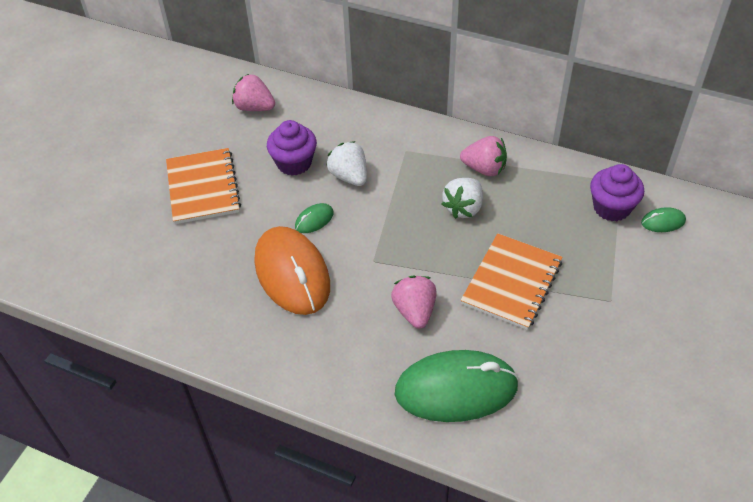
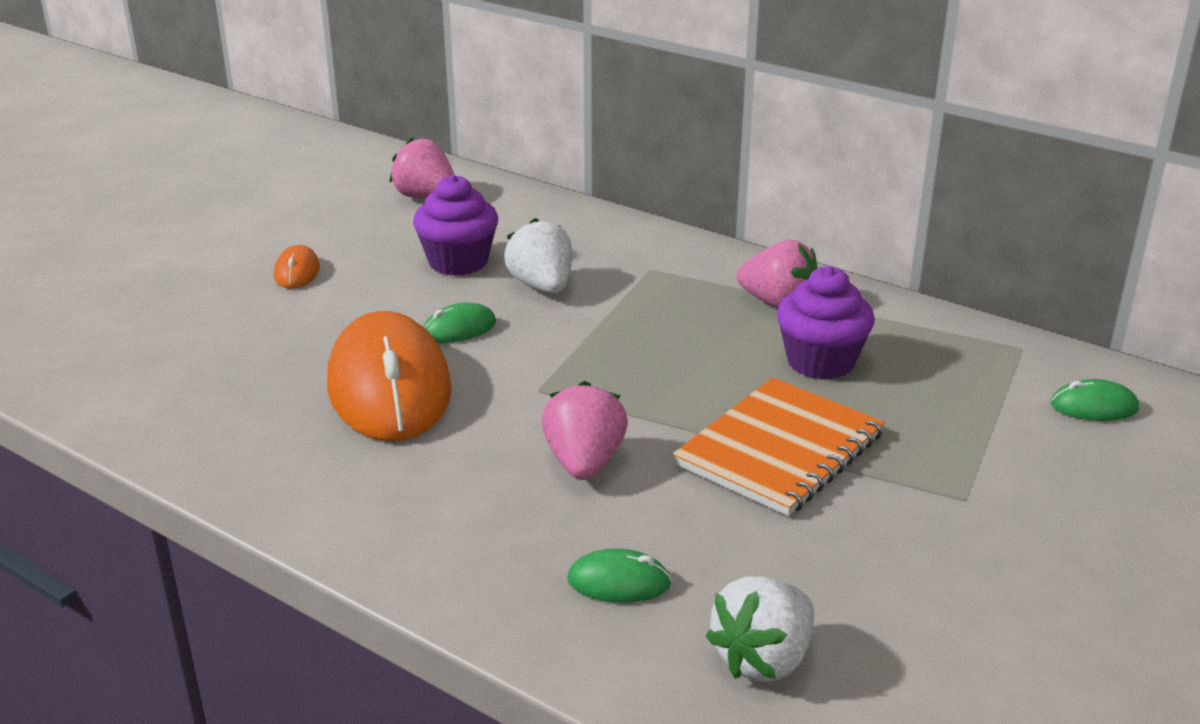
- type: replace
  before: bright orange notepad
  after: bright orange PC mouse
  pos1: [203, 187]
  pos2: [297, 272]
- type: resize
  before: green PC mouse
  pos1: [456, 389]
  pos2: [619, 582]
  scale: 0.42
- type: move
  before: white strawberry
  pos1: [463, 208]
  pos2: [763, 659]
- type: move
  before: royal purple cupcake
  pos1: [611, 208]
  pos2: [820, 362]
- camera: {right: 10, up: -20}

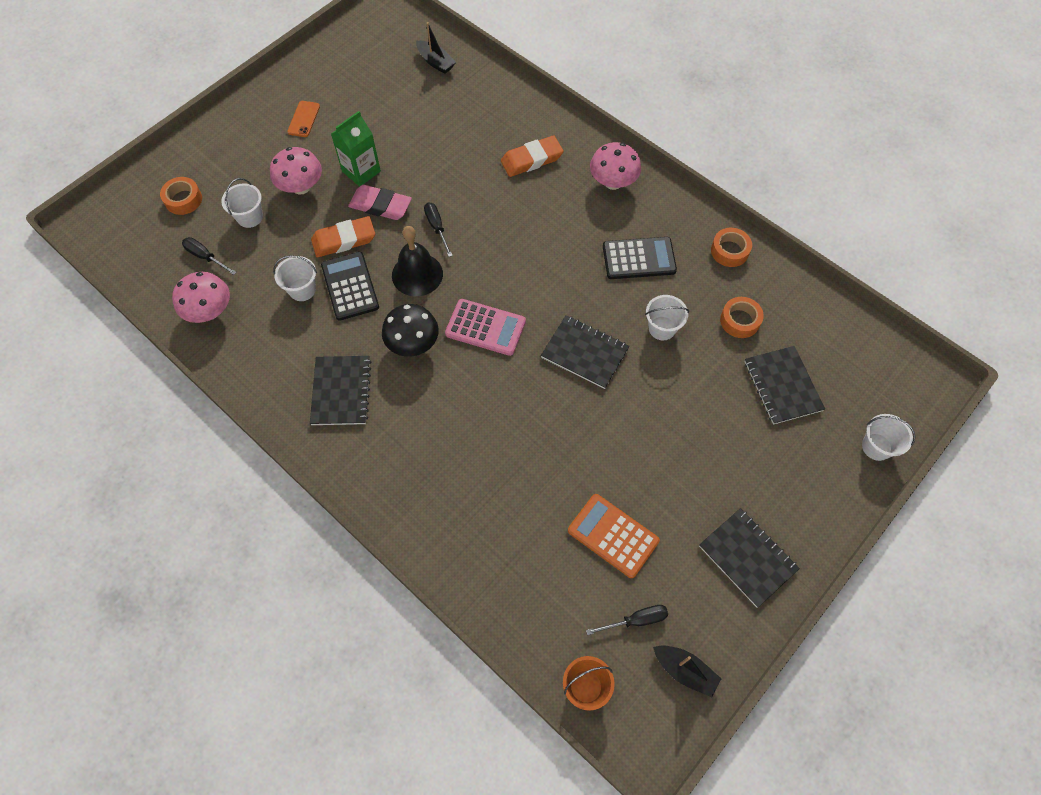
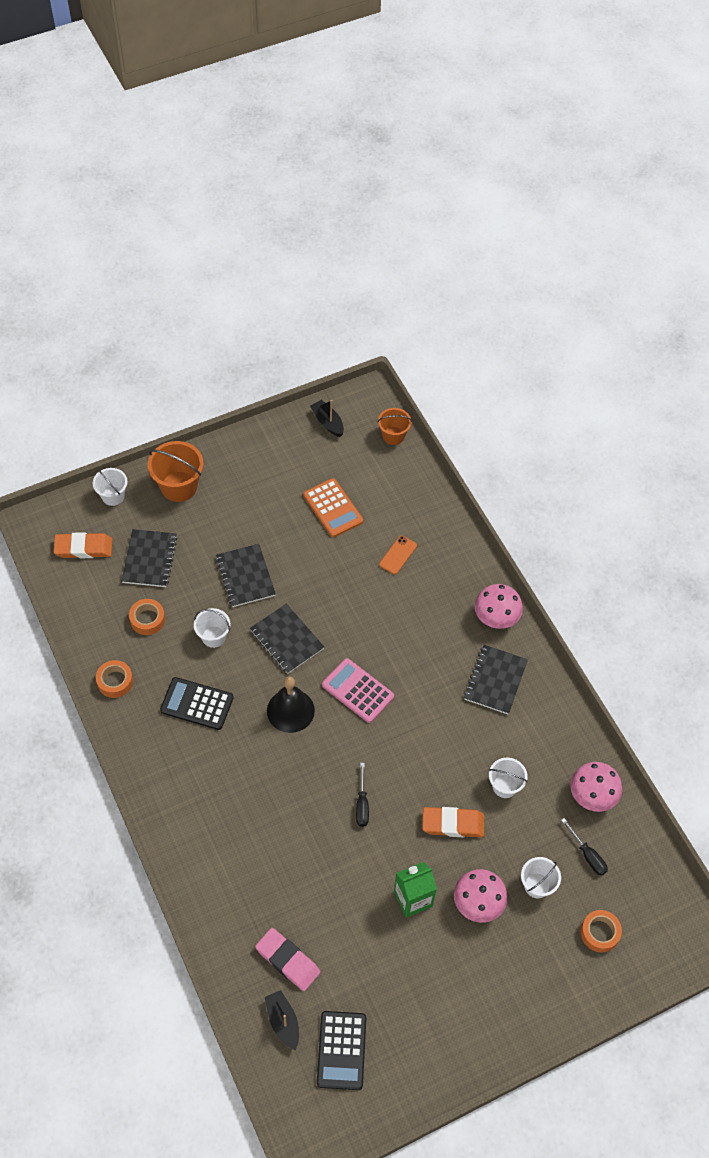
- type: move
  before: bright orange gum eraser
  pos1: [531, 159]
  pos2: [83, 548]
- type: insert
  after: bright orange pail
  pos2: [179, 486]
- type: move
  before: ebony notepad
  pos1: [747, 558]
  pos2: [245, 576]
- type: move
  before: pink gum eraser
  pos1: [380, 205]
  pos2: [287, 960]
- type: move
  before: ebony school bell
  pos1: [417, 274]
  pos2: [290, 710]
- type: move
  before: ebony calculator
  pos1: [350, 286]
  pos2: [341, 1050]
- type: move
  before: bright orange mobile phone
  pos1: [304, 119]
  pos2: [398, 555]
- type: move
  before: pink mushroom
  pos1: [613, 182]
  pos2: [496, 617]
- type: delete
  before: ebony mushroom
  pos1: [413, 343]
- type: delete
  before: ebony flat screwdriver
  pos1: [636, 620]
- camera: {right: -160, up: -5}

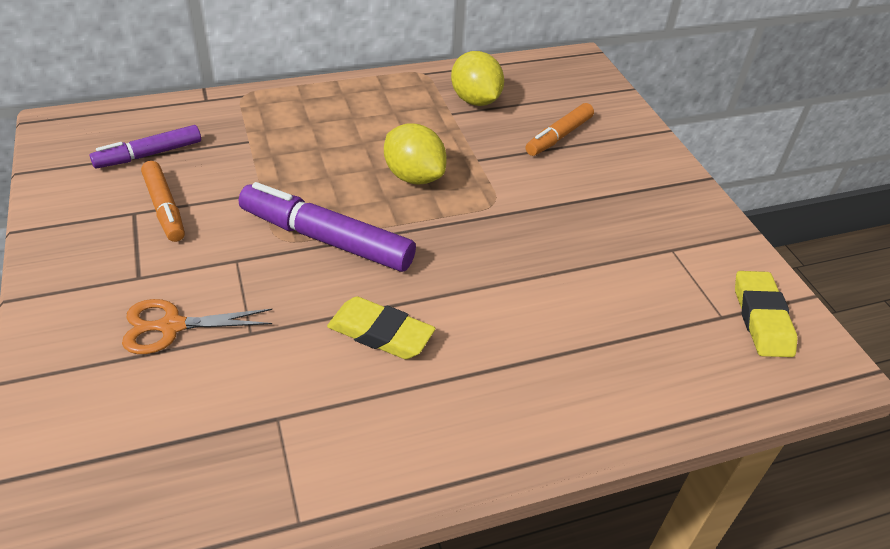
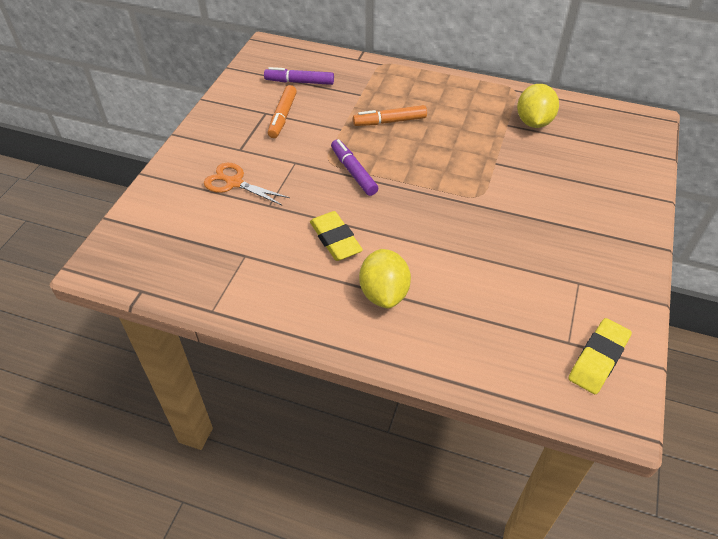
- type: resize
  before: royal purple marker pen
  pos1: [326, 239]
  pos2: [353, 172]
  scale: 0.62
- type: move
  before: bright orange marker pen
  pos1: [558, 136]
  pos2: [389, 121]
- type: move
  before: bright yellow citrus fruit
  pos1: [414, 176]
  pos2: [384, 293]
- camera: {right: 40, up: 5}

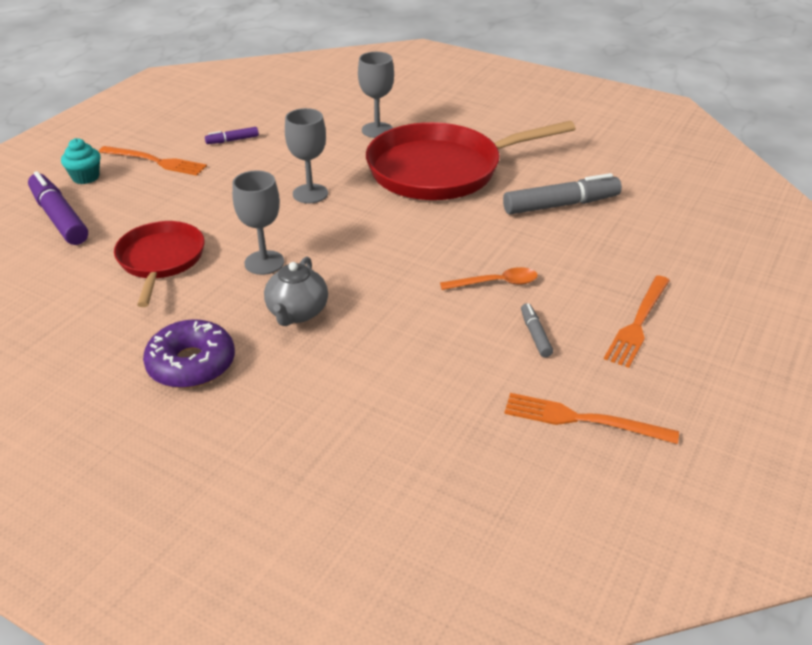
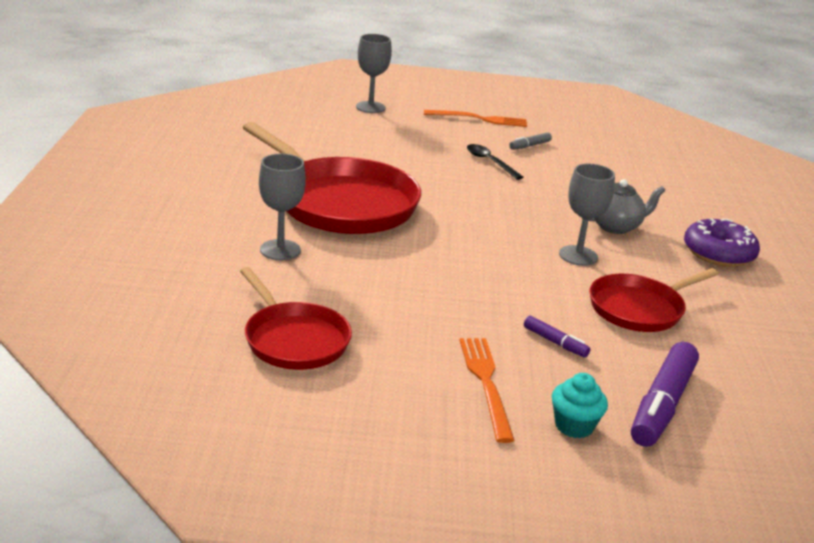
- type: insert
  after: red frying pan
  pos2: [294, 340]
- type: move
  before: gray goblet
  pos1: [310, 194]
  pos2: [370, 107]
- type: recolor
  before: bright orange teaspoon
  after: ebony teaspoon
  pos1: [496, 283]
  pos2: [490, 162]
- type: move
  before: royal purple marker pen
  pos1: [232, 140]
  pos2: [555, 342]
- type: delete
  before: gray marker pen
  pos1: [560, 205]
- type: delete
  before: bright orange table fork
  pos1: [582, 419]
- camera: {right: -120, up: -10}

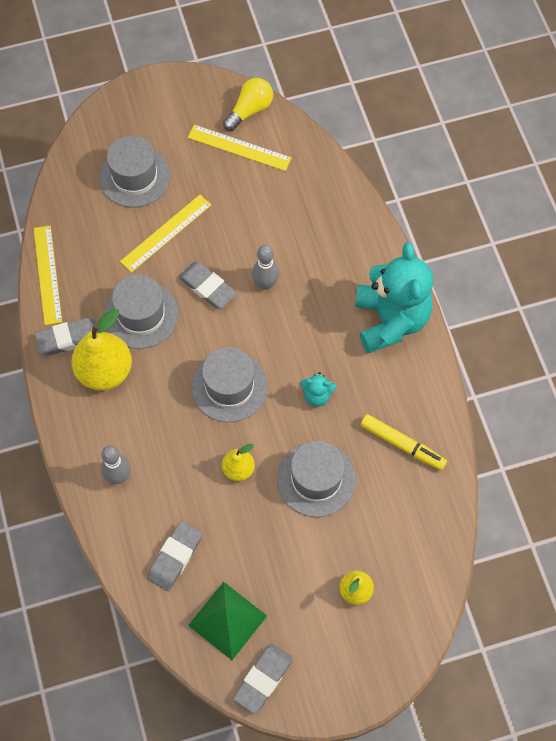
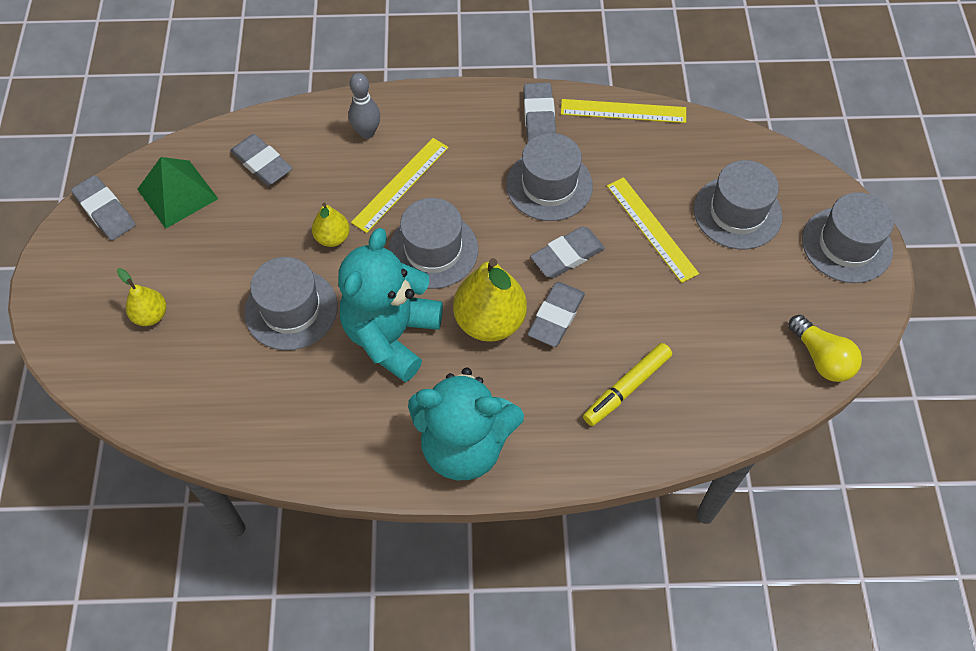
- type: resize
  before: aqua teddy bear
  pos1: [317, 395]
  pos2: [391, 335]
  scale: 2.39
- type: move
  before: bright yellow measuring stick
  pos1: [239, 148]
  pos2: [400, 184]
- type: move
  before: bright yellow pear fruit
  pos1: [105, 371]
  pos2: [490, 321]
- type: replace
  before: gray tenpin
  after: gray gum eraser
  pos1: [265, 283]
  pos2: [556, 316]
- type: move
  before: bright yellow marker pen
  pos1: [402, 445]
  pos2: [627, 388]
- type: insert
  after: gray top hat
  pos2: [846, 245]
- camera: {right: 105, up: -5}

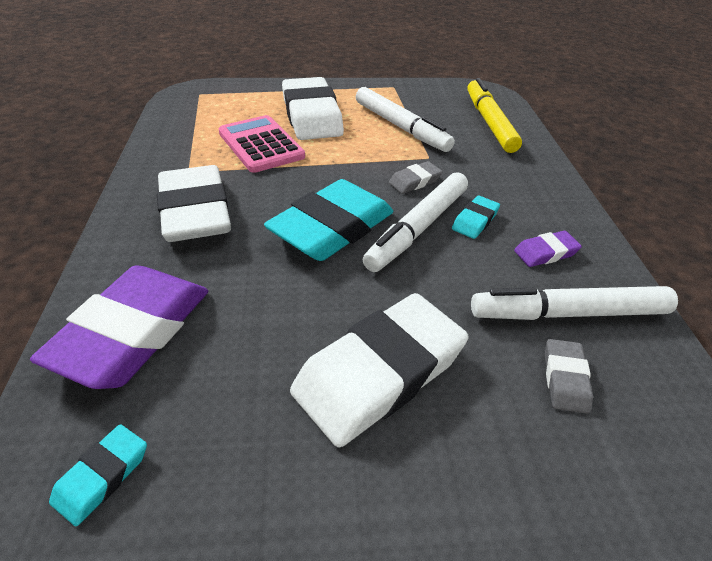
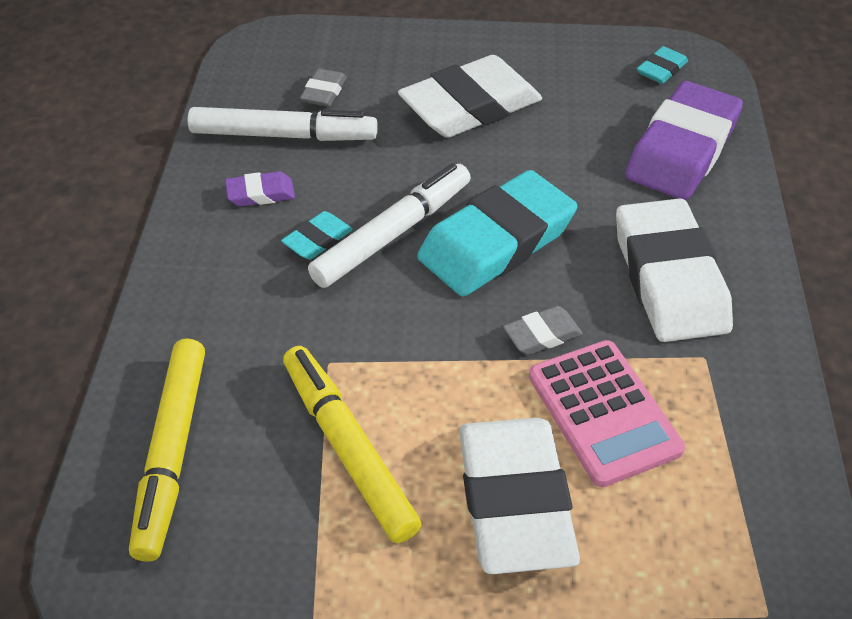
- type: recolor
  before: white marker pen
  after: bright yellow marker pen
  pos1: [401, 127]
  pos2: [348, 449]
- type: move
  before: gray gum eraser
  pos1: [414, 181]
  pos2: [542, 335]
- camera: {right: -170, up: 5}

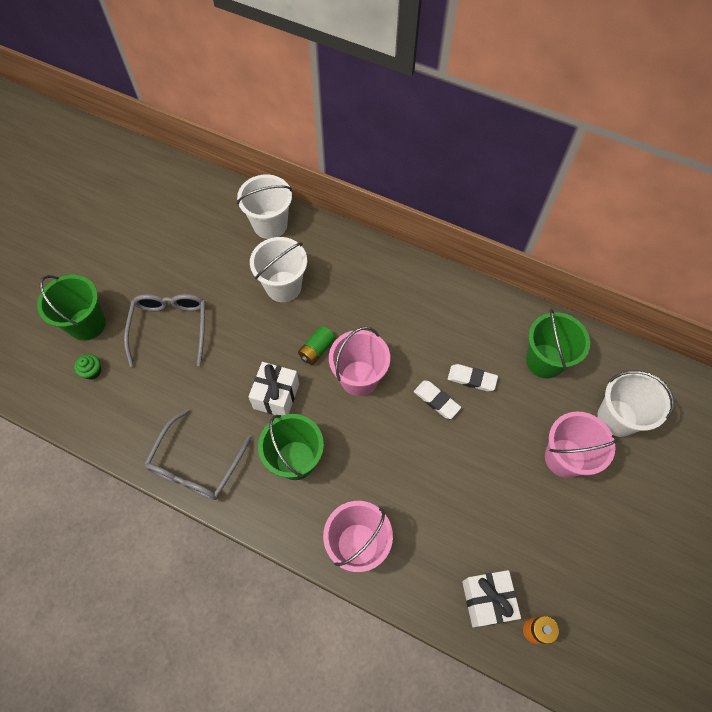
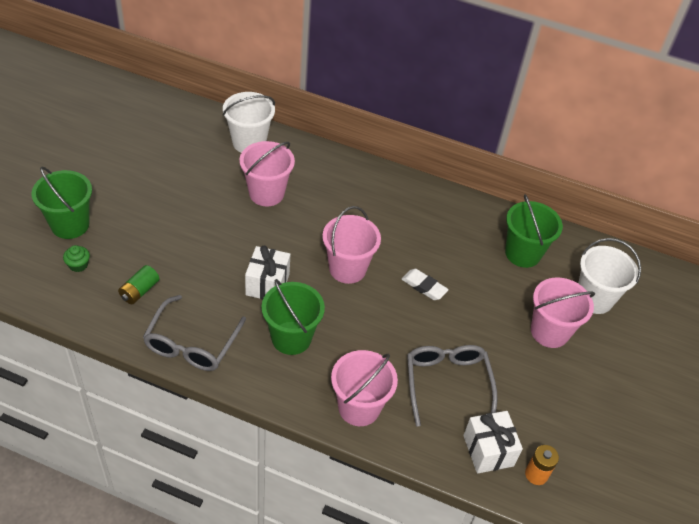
- type: move
  before: green power cell
  pos1: [317, 349]
  pos2: [139, 291]
- type: recolor
  before: white pail
  after: pink pail
  pos1: [283, 286]
  pos2: [266, 193]
- type: move
  before: gray eyeglasses
  pos1: [170, 327]
  pos2: [447, 382]
- type: delete
  before: white gum eraser
  pos1: [471, 379]
- camera: {right: -10, up: -15}

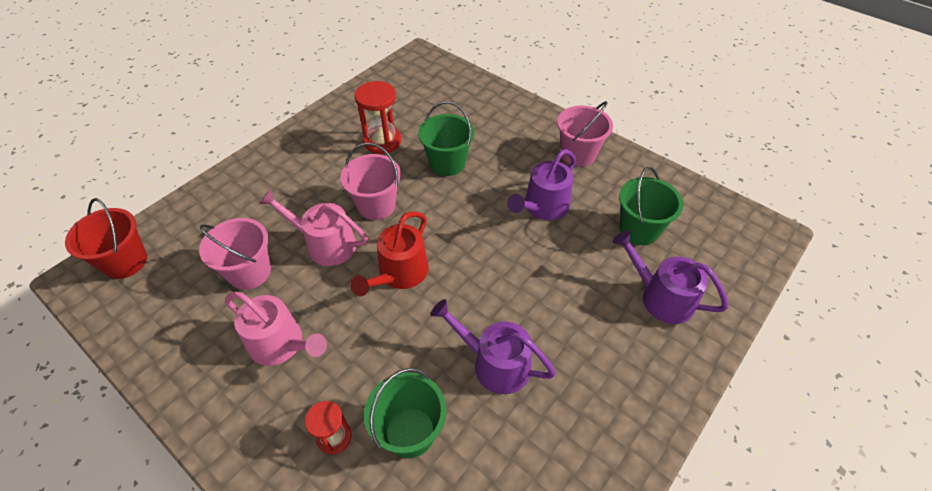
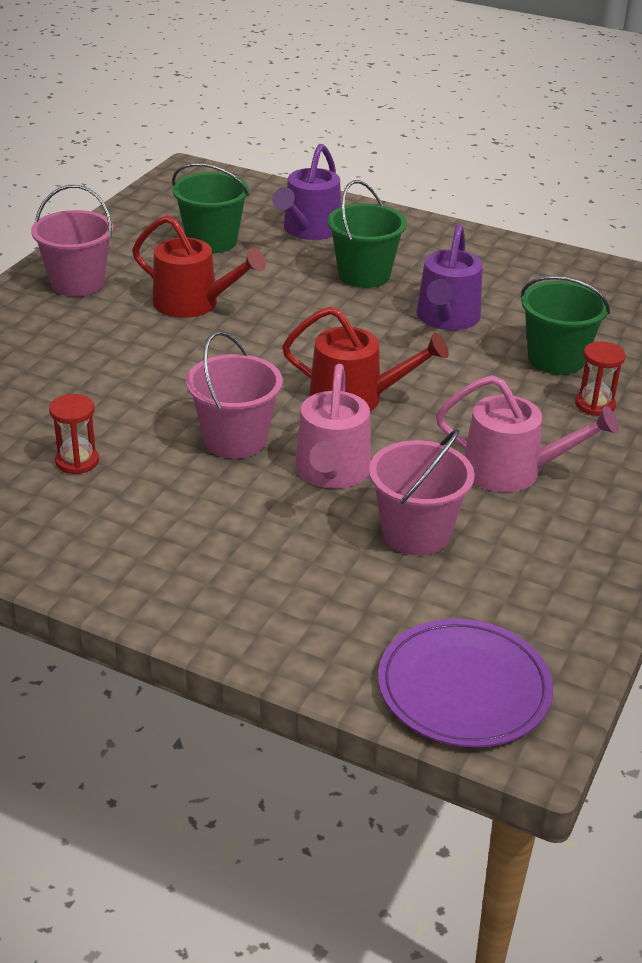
- type: resize
  before: red sand timer
  pos1: [382, 141]
  pos2: [77, 461]
  scale: 0.61
- type: recolor
  before: royal purple watering can
  after: red watering can
  pos1: [543, 207]
  pos2: [193, 303]
- type: move
  before: green pail
  pos1: [447, 163]
  pos2: [364, 275]
- type: replace
  before: red pail
  after: royal purple dinner plate
  pos1: [125, 262]
  pos2: [464, 688]
- type: rotate
  before: pink watering can
  pos1: [281, 344]
  pos2: [512, 471]
  turn: 90
- camera: {right: -105, up: -15}

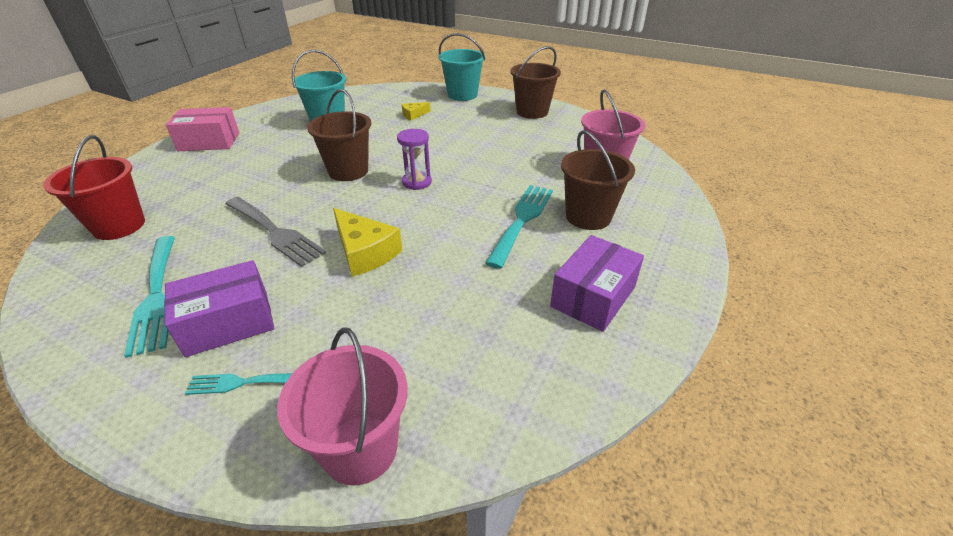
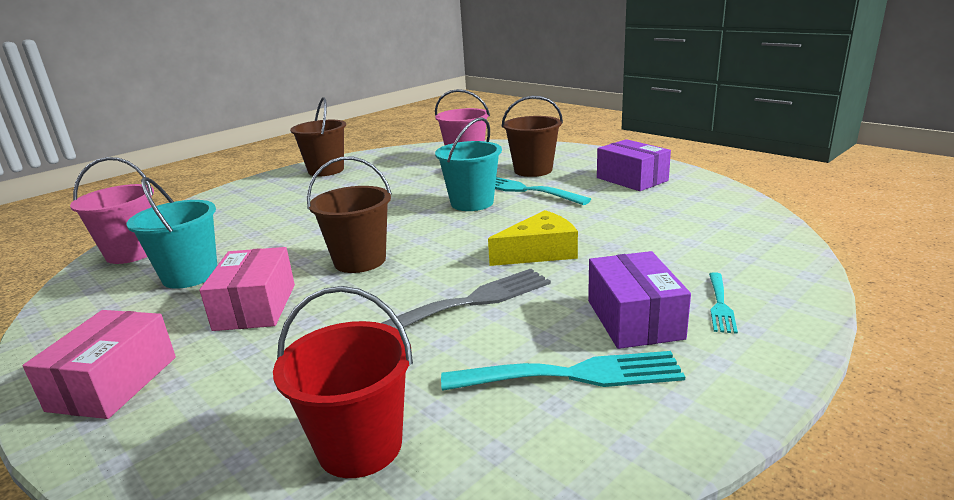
- type: move
  before: pink pail
  pos1: [360, 449]
  pos2: [132, 253]
- type: insert
  after: pink package
  pos2: [255, 307]
- type: move
  before: aqua pail
  pos1: [462, 95]
  pos2: [472, 203]
- type: delete
  before: royal purple sand timer
  pos1: [417, 182]
- type: delete
  before: bright yellow cheese wedge
  pos1: [414, 115]
- camera: {right: -70, up: -15}

